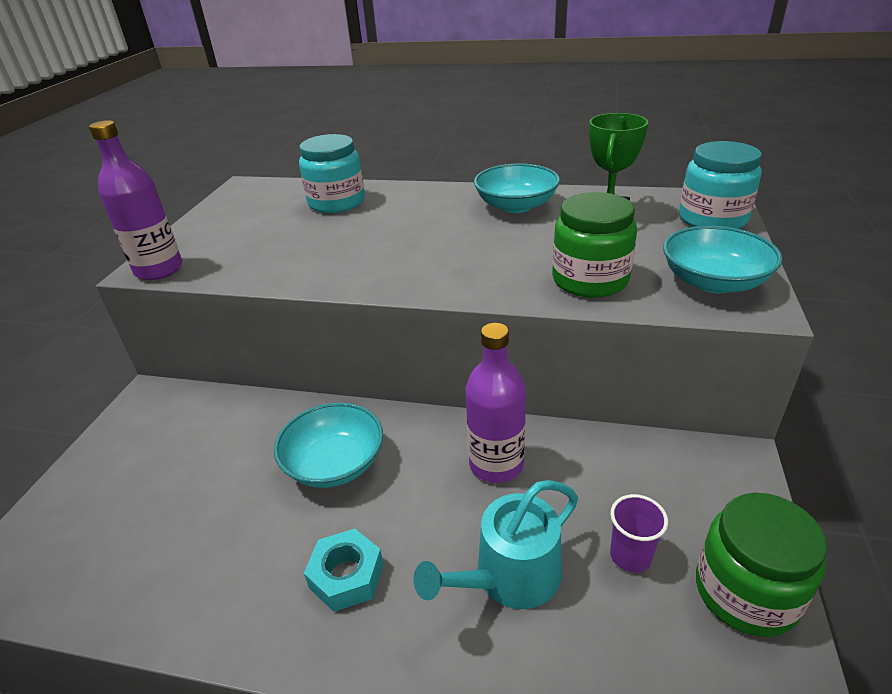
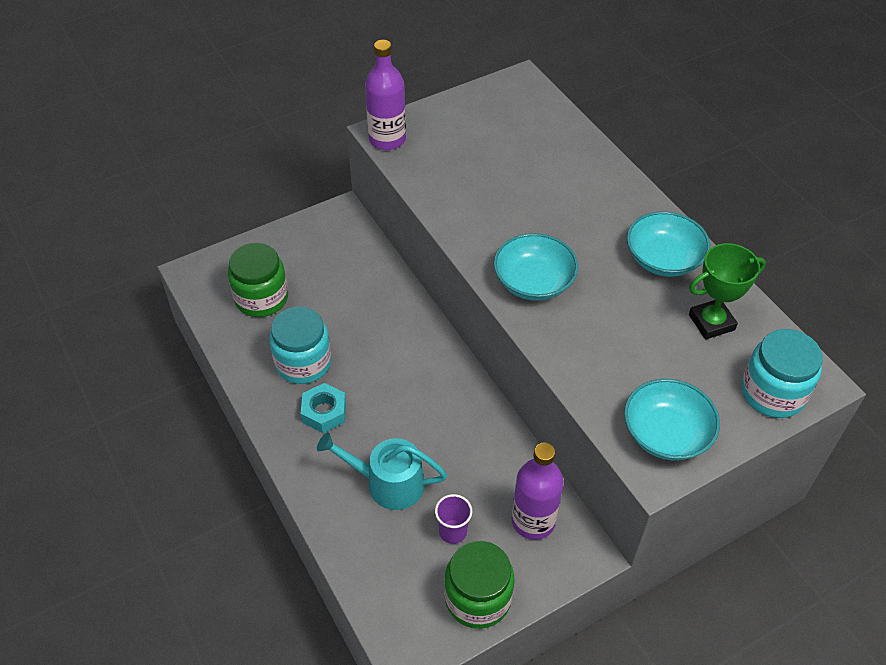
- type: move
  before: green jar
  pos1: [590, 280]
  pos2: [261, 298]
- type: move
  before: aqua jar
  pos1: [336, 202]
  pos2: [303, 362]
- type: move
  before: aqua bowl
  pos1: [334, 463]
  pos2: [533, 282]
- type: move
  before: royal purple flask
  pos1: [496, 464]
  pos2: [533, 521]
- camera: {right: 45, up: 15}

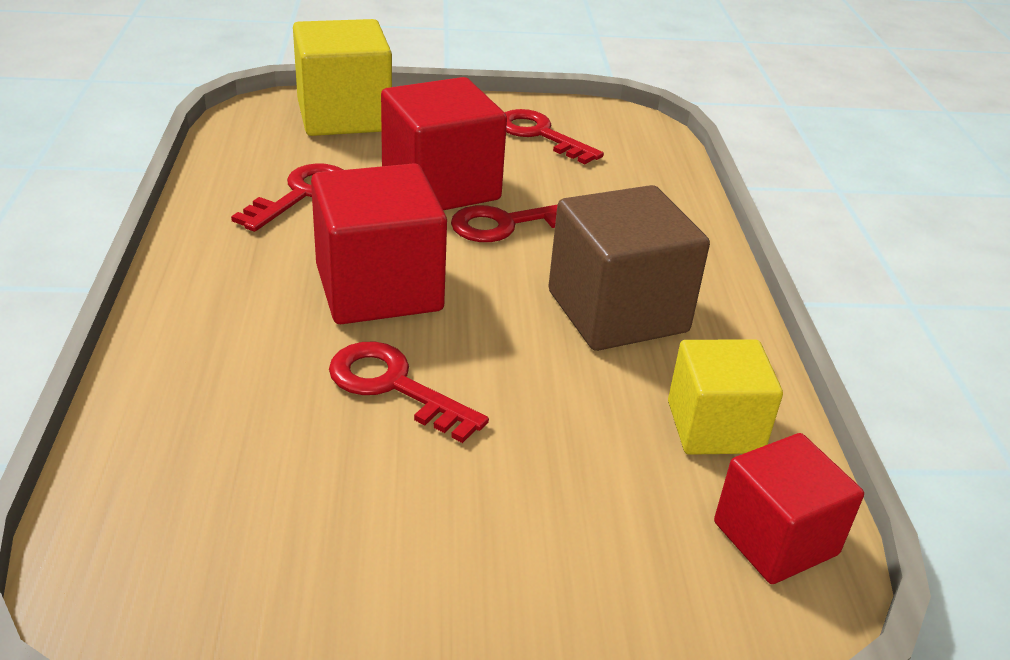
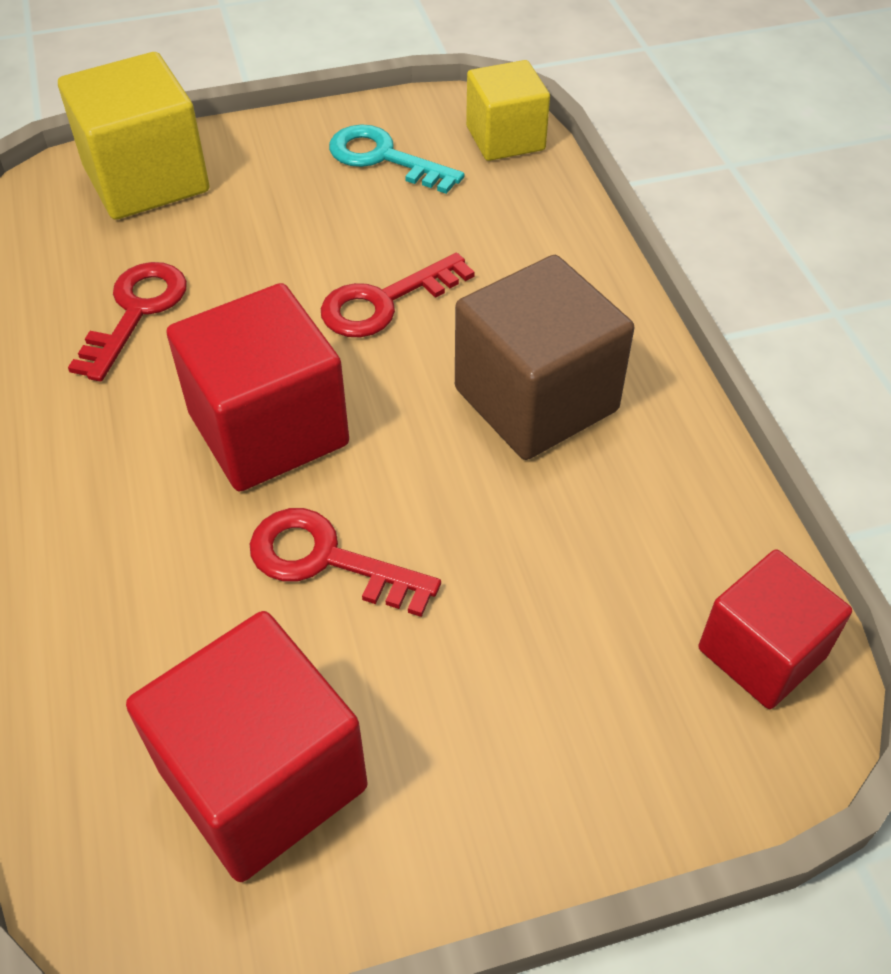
- type: move
  before: red cube
  pos1: [440, 186]
  pos2: [263, 778]
- type: recolor
  before: red latchkey
  after: aqua latchkey
  pos1: [540, 135]
  pos2: [384, 158]
- type: move
  before: bright yellow cube
  pos1: [714, 427]
  pos2: [505, 138]
- camera: {right: -10, up: 15}

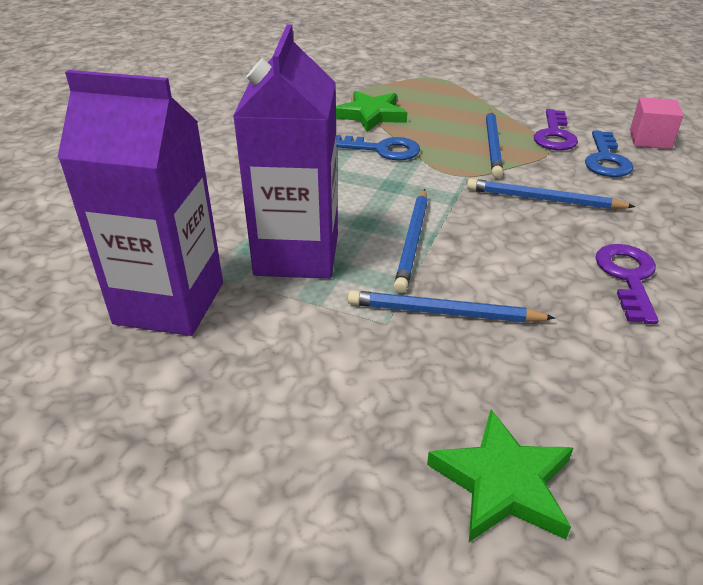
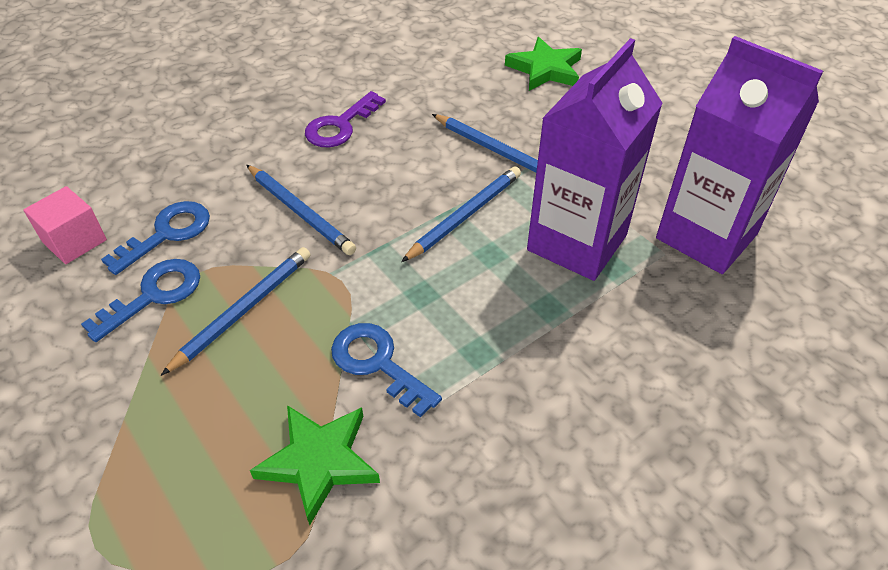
- type: recolor
  before: royal purple latchkey
  after: blue latchkey
  pos1: [554, 135]
  pos2: [154, 294]
- camera: {right: -150, up: 10}

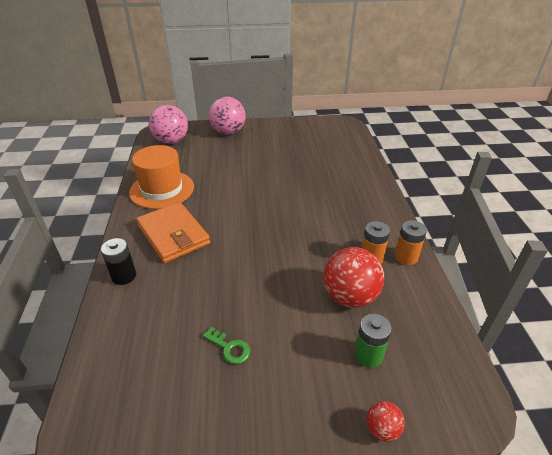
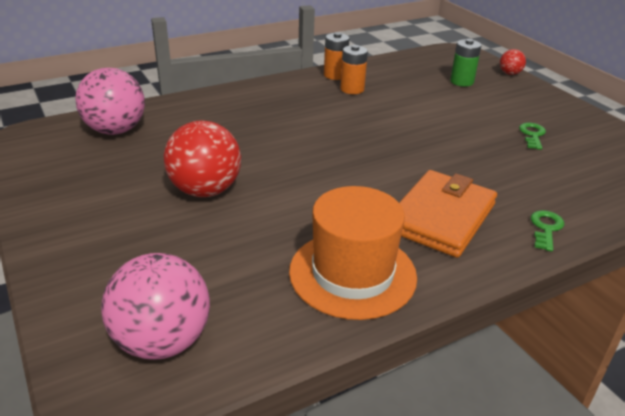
- type: move
  before: pink ball
  pos1: [228, 132]
  pos2: [115, 130]
- type: move
  before: red ball
  pos1: [350, 296]
  pos2: [205, 190]
- type: replace
  before: ebony power cell
  after: green latchkey
  pos1: [124, 276]
  pos2: [546, 228]
- camera: {right: -115, up: -5}

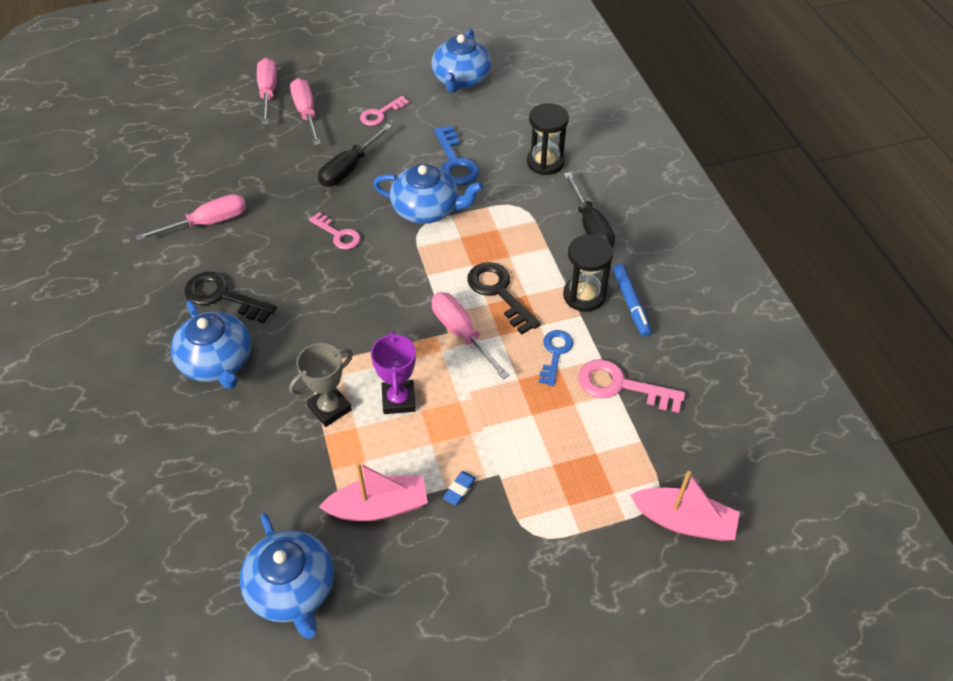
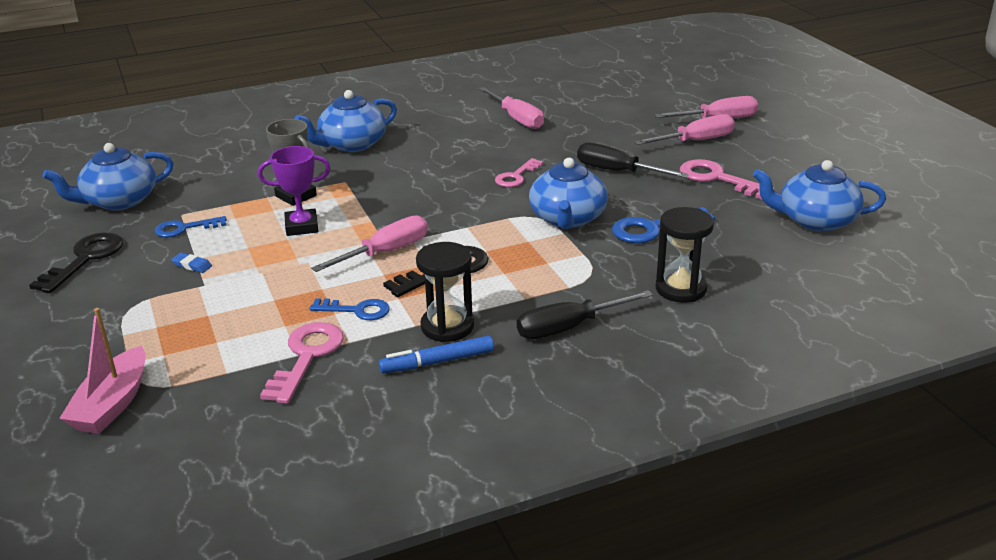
- type: move
  before: ebony latchkey
  pos1: [222, 296]
  pos2: [85, 259]
- type: replace
  before: pink sailboat
  after: blue latchkey
  pos1: [379, 507]
  pos2: [184, 228]
- type: resize
  before: pink latchkey
  pos1: [380, 114]
  pos2: [717, 178]
  scale: 1.51
- camera: {right: 85, up: -20}

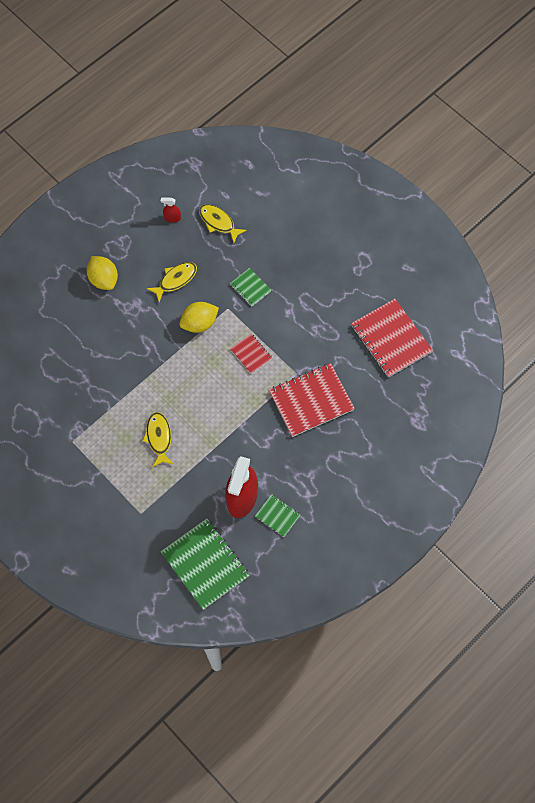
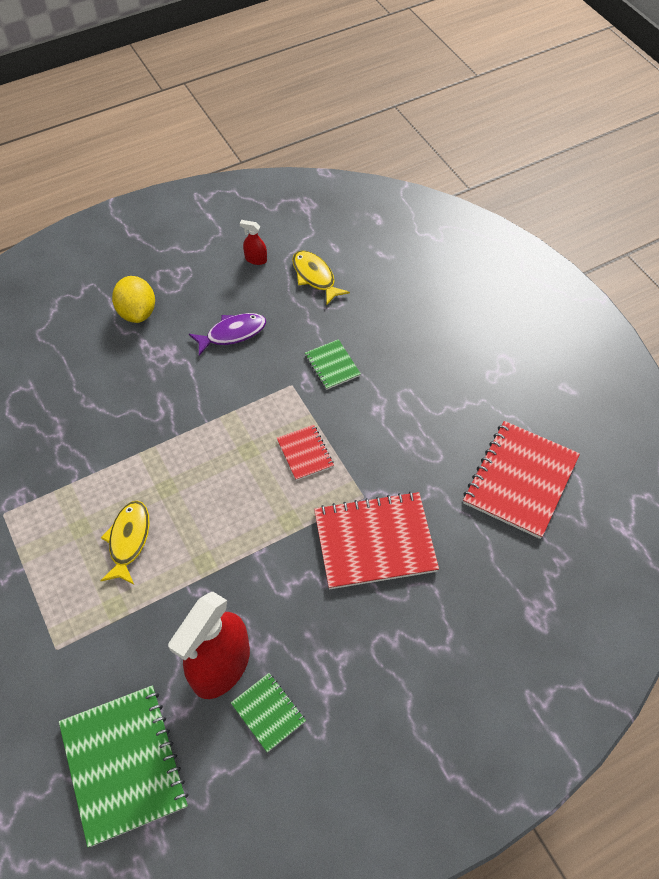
- type: recolor
  before: bright yellow fish
  after: royal purple fish
  pos1: [175, 280]
  pos2: [232, 333]
- type: rotate
  before: red notepad
  pos1: [391, 339]
  pos2: [520, 480]
  turn: 45
- type: delete
  before: bright yellow citrus fruit
  pos1: [199, 323]
- camera: {right: 15, up: -10}

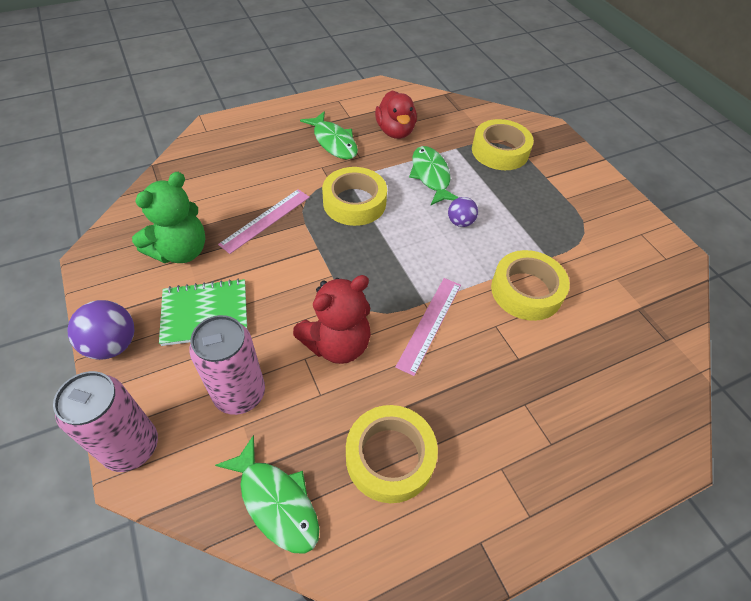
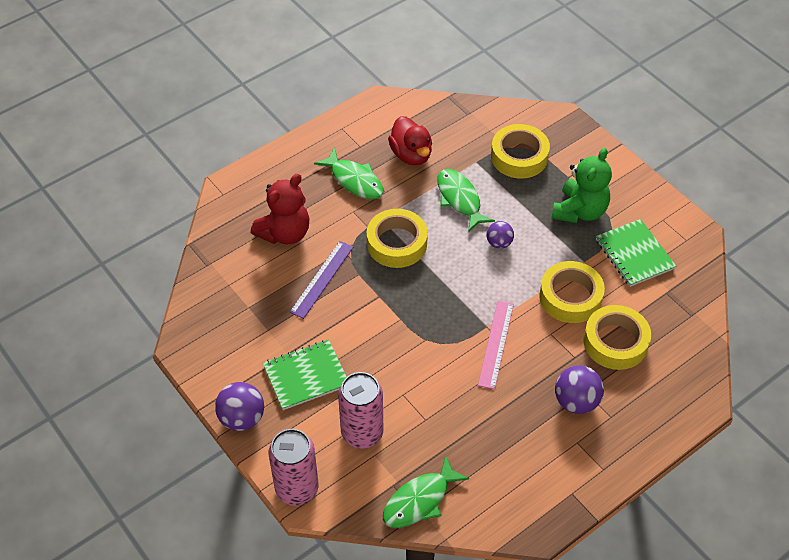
- type: move
  before: red teddy bear
  pos1: [337, 344]
  pos2: [285, 233]
- type: recolor
  before: pink measuring stick
  after: royal purple measuring stick
  pos1: [265, 220]
  pos2: [321, 279]
- type: rotate
  before: green fish
  pos1: [276, 502]
  pos2: [420, 500]
  turn: 105
- type: move
  before: green teddy bear
  pos1: [181, 251]
  pos2: [579, 211]
- type: insert
  after: royal purple ball
  pos2: [576, 401]
- type: move
  before: bright yellow sticky tape
  pos1: [390, 457]
  pos2: [615, 342]
- type: insert
  after: green notepad
  pos2: [634, 254]
- camera: {right: -10, up: 0}

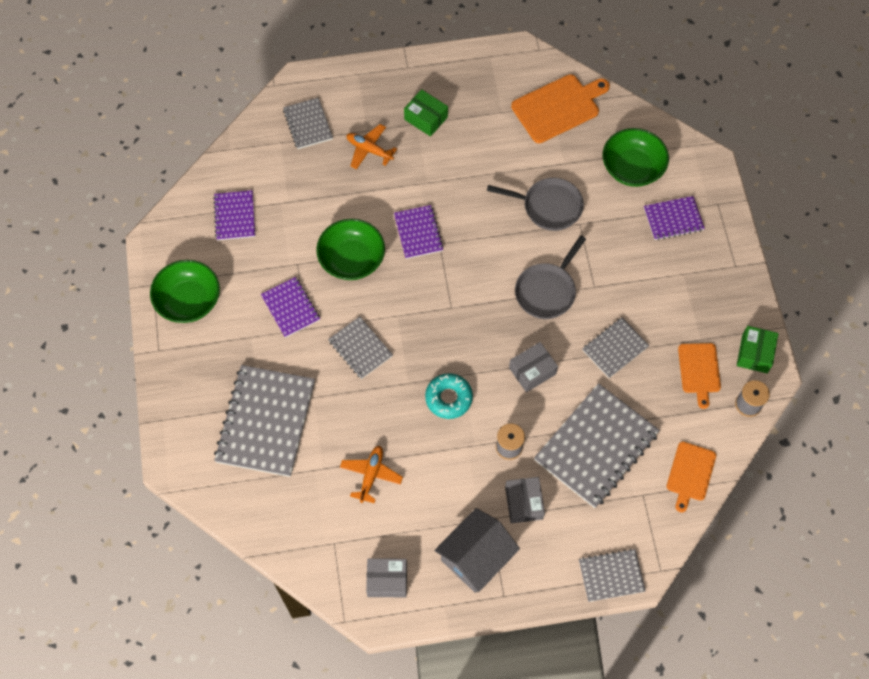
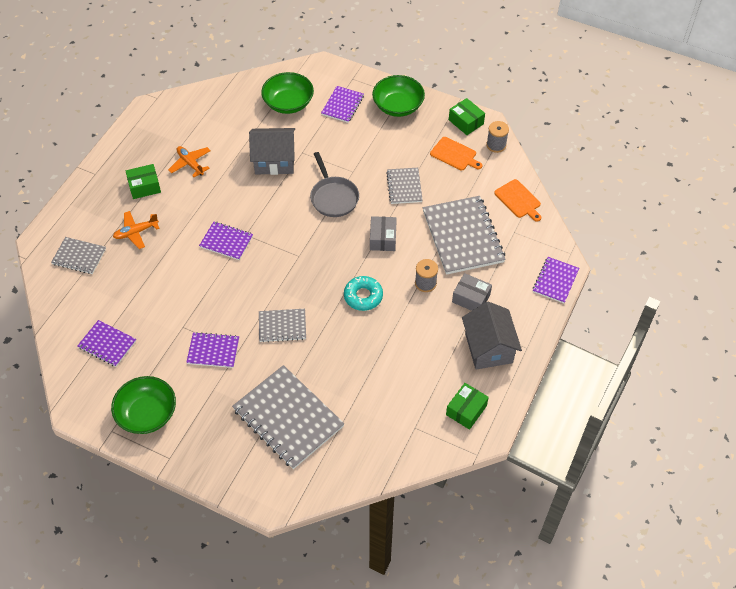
- type: move
  before: bright orange aeroplane
  pos1: [371, 475]
  pos2: [190, 164]
- type: replace
  before: gray frying pan
  after: gray cottage
  pos1: [548, 206]
  pos2: [274, 161]
- type: move
  before: green bowl
  pos1: [352, 259]
  pos2: [398, 106]
- type: recolor
  before: gray package
  after: green package
  pos1: [387, 580]
  pos2: [466, 410]
- type: recolor
  before: gray notepad
  after: royal purple notepad
  pos1: [611, 576]
  pos2: [555, 281]
- type: delete
  before: bright orange cutting board
  pos1: [558, 107]
- camera: {right: -55, up: -10}

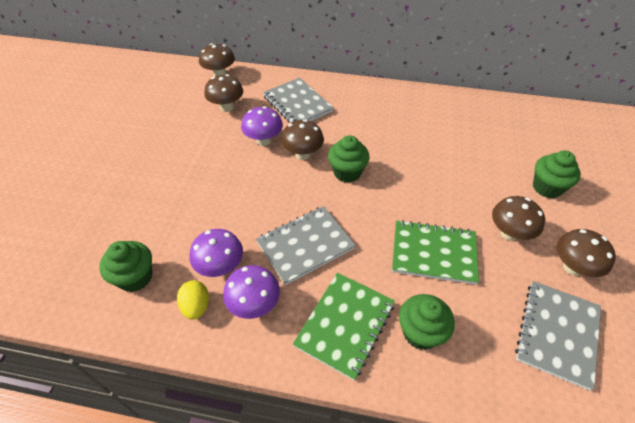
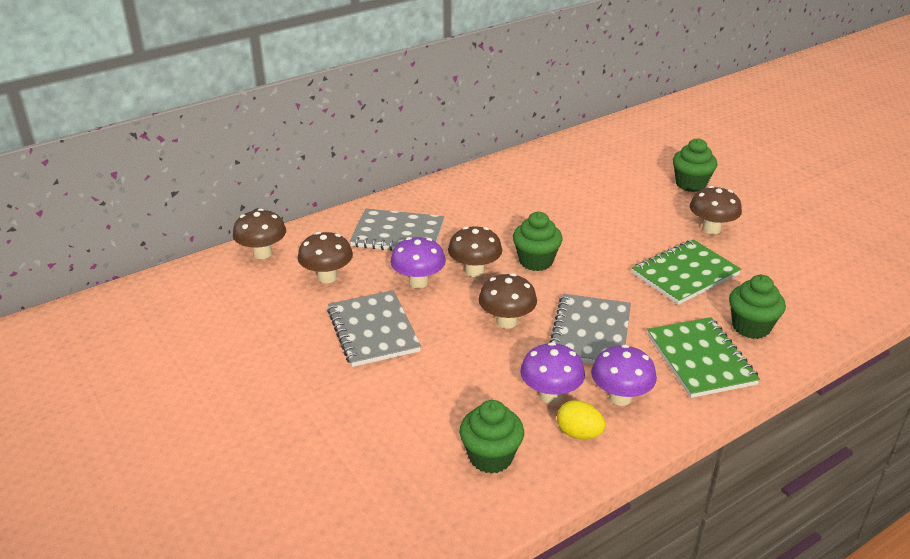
- type: move
  before: gray notepad
  pos1: [557, 334]
  pos2: [373, 330]
- type: move
  before: brown mushroom
  pos1: [572, 267]
  pos2: [506, 321]
- camera: {right: -45, up: -15}

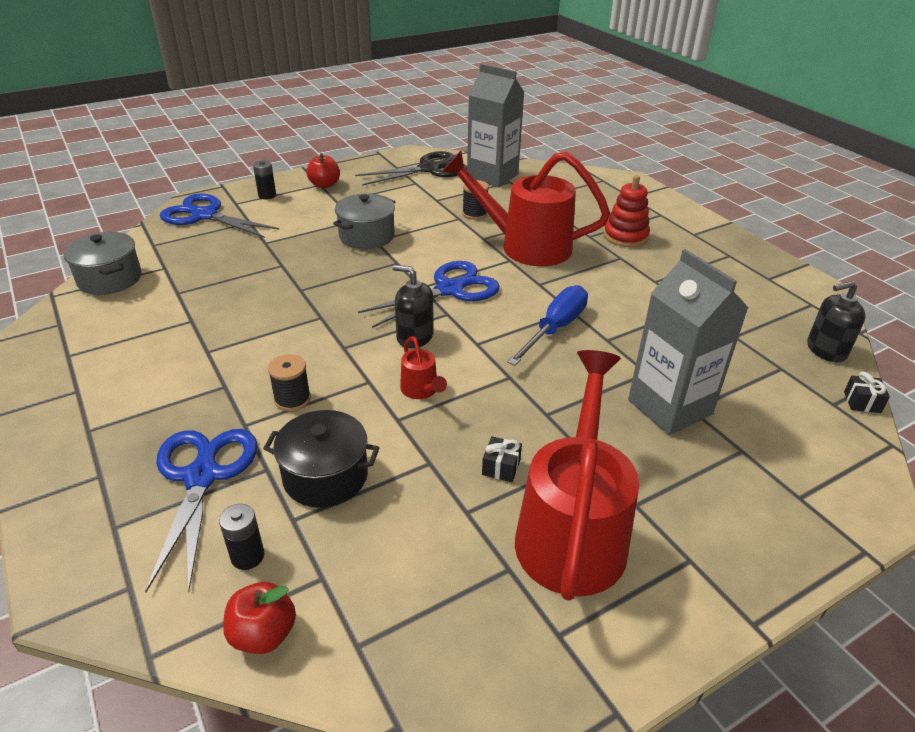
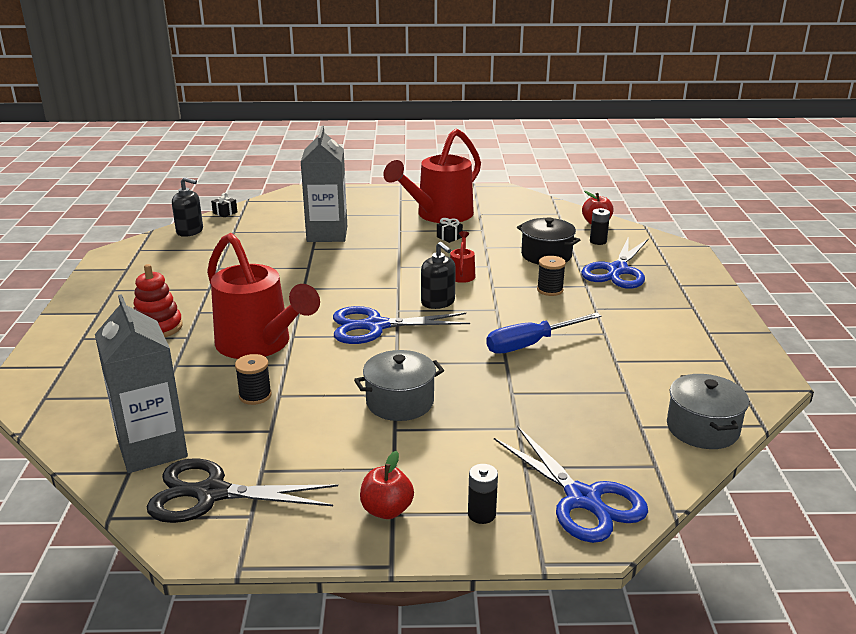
- type: move
  before: blue flat screwdriver
  pos1: [555, 328]
  pos2: [530, 344]
- camera: {right: -150, up: -10}

